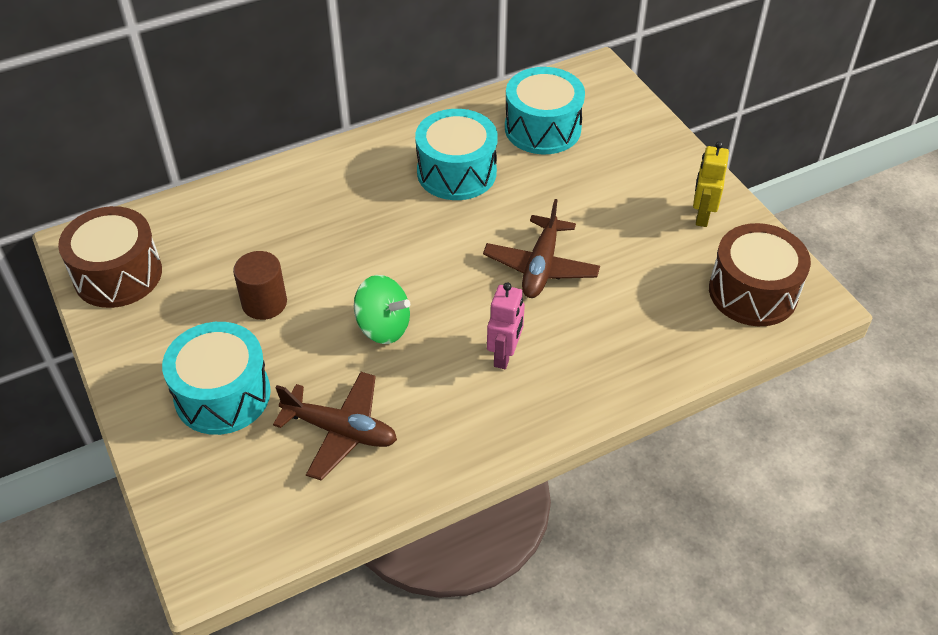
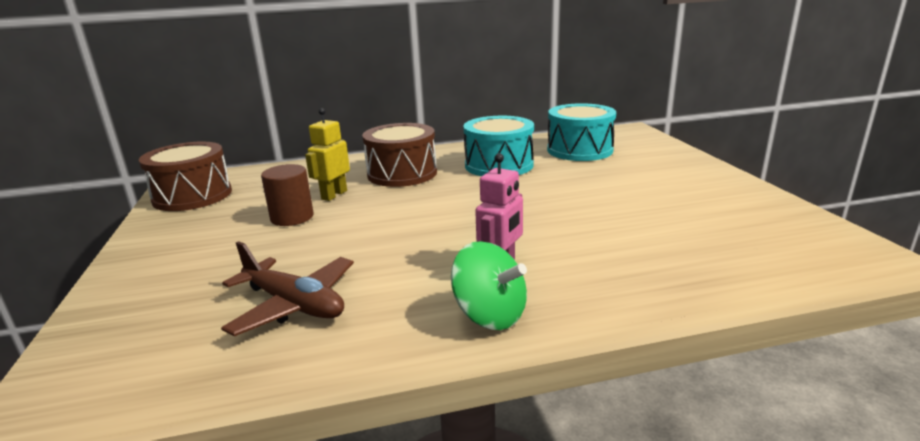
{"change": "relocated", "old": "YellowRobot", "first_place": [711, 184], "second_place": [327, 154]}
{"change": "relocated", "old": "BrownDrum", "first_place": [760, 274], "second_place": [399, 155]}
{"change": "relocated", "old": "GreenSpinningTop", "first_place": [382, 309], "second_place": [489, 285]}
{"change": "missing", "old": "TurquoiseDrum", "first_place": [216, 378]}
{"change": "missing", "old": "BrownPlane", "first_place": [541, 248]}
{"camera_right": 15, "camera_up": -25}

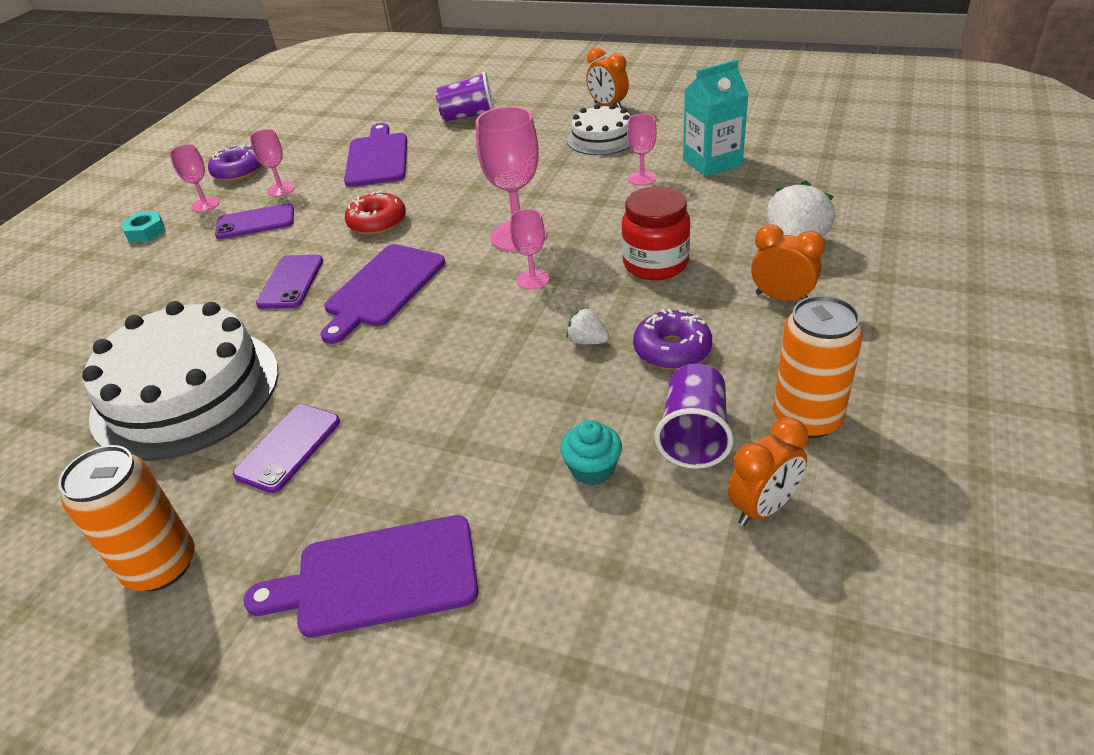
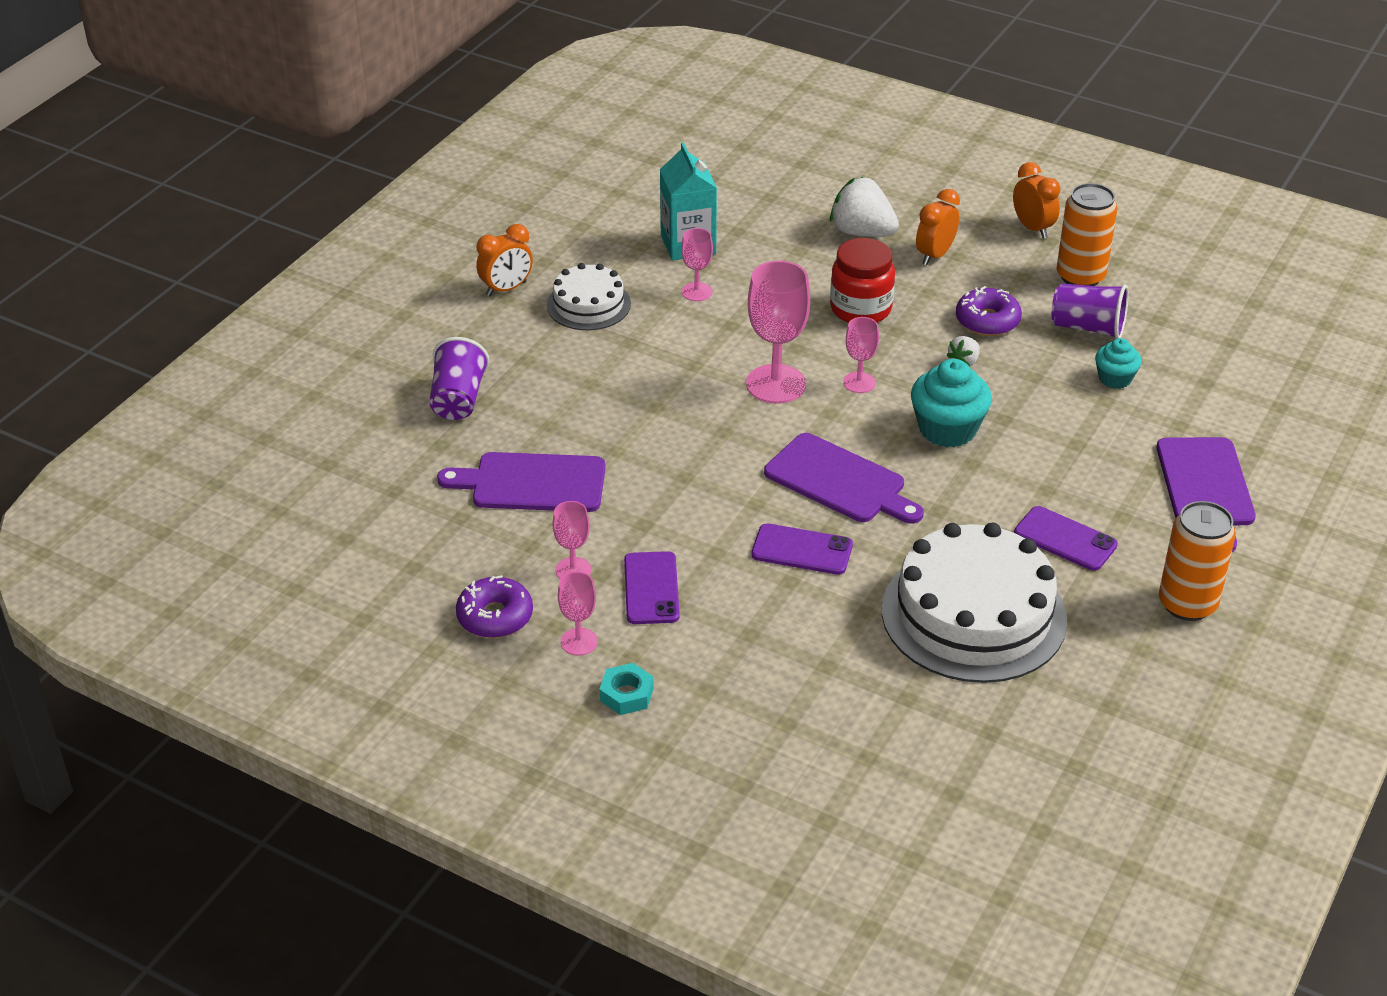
{"change": "appeared", "new": "TurquoiseCupcake", "second_place": [951, 403]}
{"change": "relocated", "old": "OrangeClock", "first_place": [768, 472], "second_place": [1037, 200]}
{"change": "missing", "old": "RedDonut", "first_place": [375, 213]}
{"camera_right": -85, "camera_up": 0}

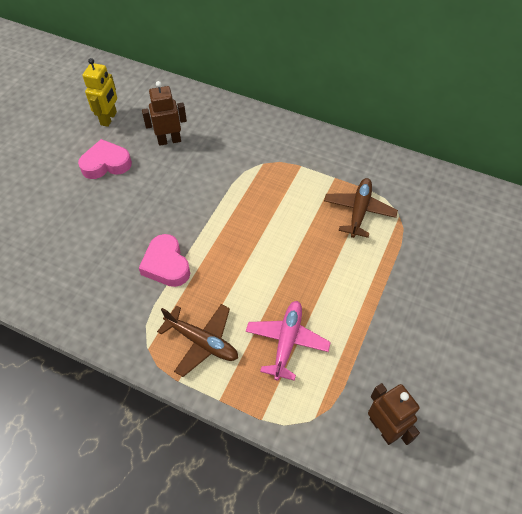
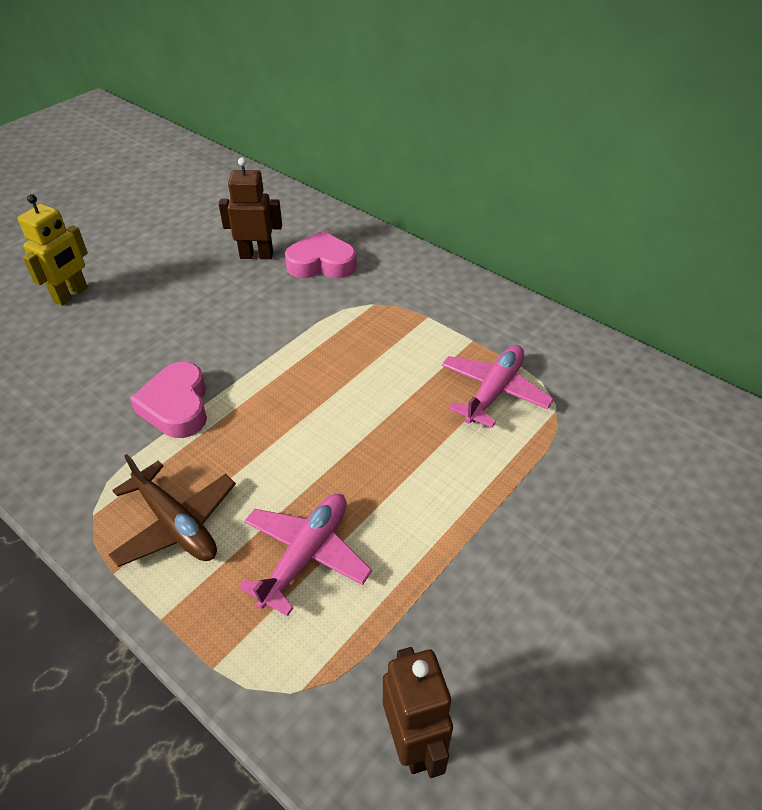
{"change": "relocated", "old": "YellowRobot", "first_place": [100, 92], "second_place": [53, 250]}
{"change": "relocated", "old": "PinkHeart", "first_place": [105, 159], "second_place": [321, 254]}
{"change": "colour", "old": "BrownPlane", "new": "PinkPlane", "first_place": [361, 208], "second_place": [498, 386]}
{"camera_right": 15, "camera_up": -10}

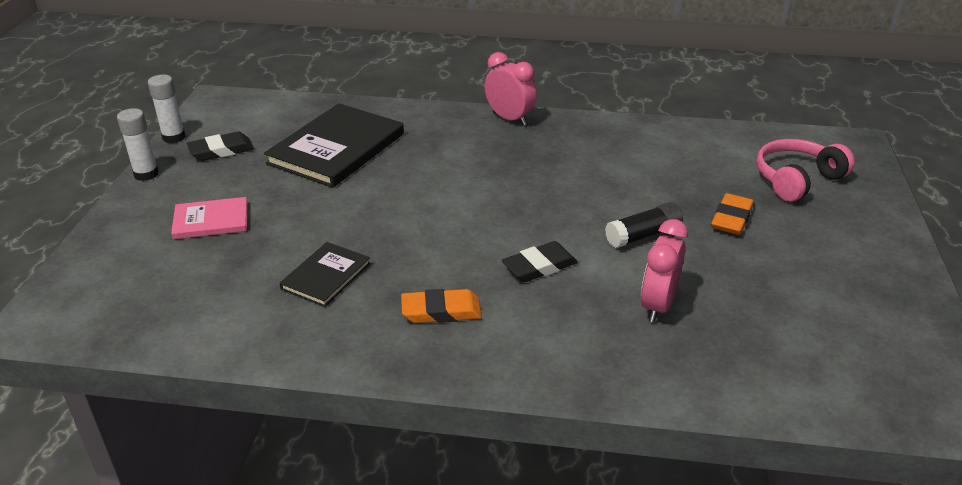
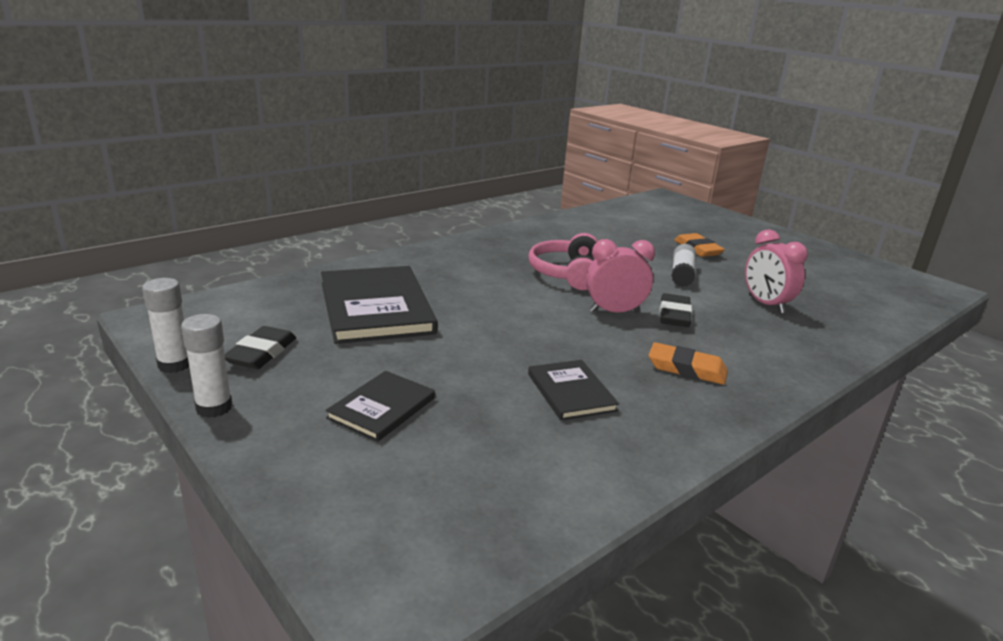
{"change": "colour", "old": "PinkBook", "new": "BlackBook", "first_place": [209, 218], "second_place": [380, 406]}
{"change": "relocated", "old": "PinkHeadphones", "first_place": [805, 170], "second_place": [563, 261]}
{"change": "relocated", "old": "PinkClock", "first_place": [510, 89], "second_place": [620, 276]}
{"change": "spun", "old": "OrangeEraser", "first_place": [441, 306], "second_place": [688, 363], "degrees": 75}
{"change": "colour", "old": "BlackGlueStick", "new": "WhiteGlueStick", "first_place": [644, 225], "second_place": [683, 265]}
{"camera_right": -50, "camera_up": -10}

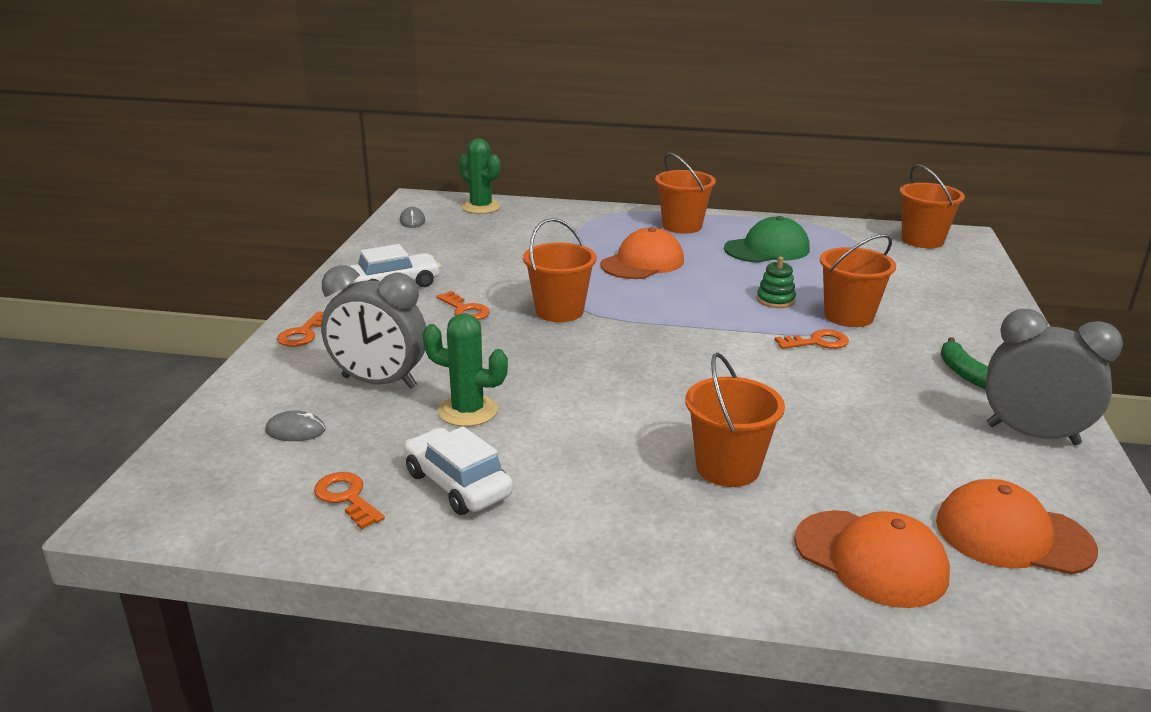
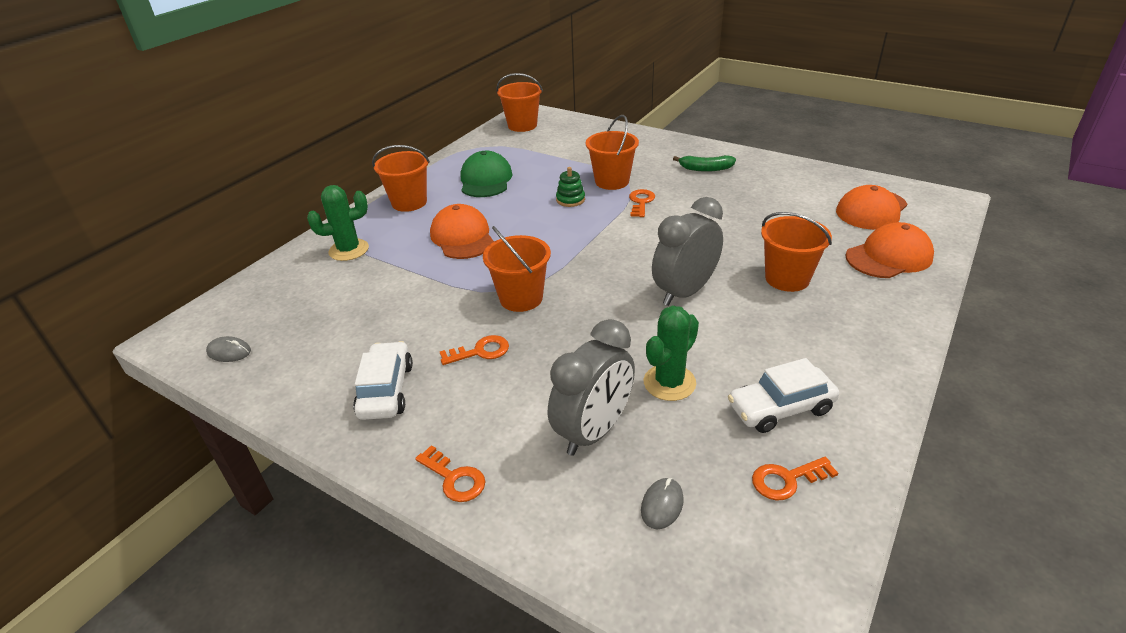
{"change": "relocated", "old": "GreenCactus", "first_place": [479, 176], "second_place": [338, 223]}
{"change": "relocated", "old": "GreyClock", "first_place": [1054, 377], "second_place": [687, 251]}
{"camera_right": -65, "camera_up": 10}

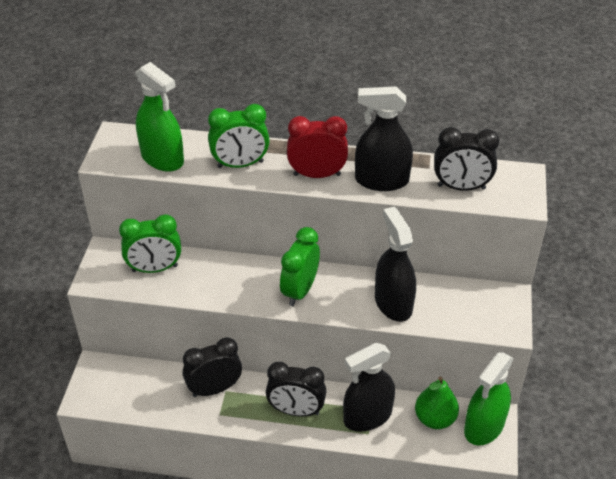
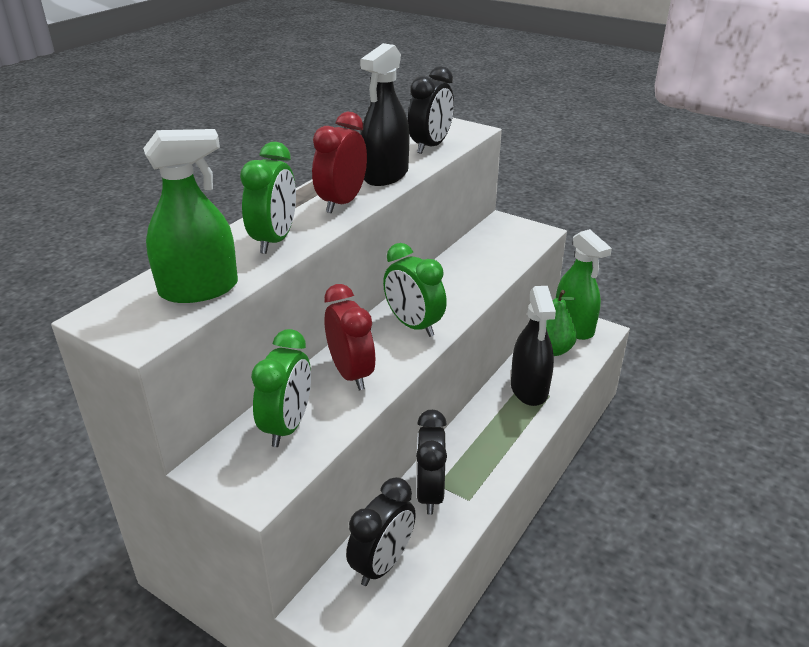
{"change": "appeared", "new": "RedClock", "second_place": [349, 337]}
{"change": "relocated", "old": "BlackClock", "first_place": [296, 389], "second_place": [381, 531]}
{"change": "missing", "old": "BlackSprayBottle", "first_place": [395, 264]}
{"camera_right": -65, "camera_up": -10}

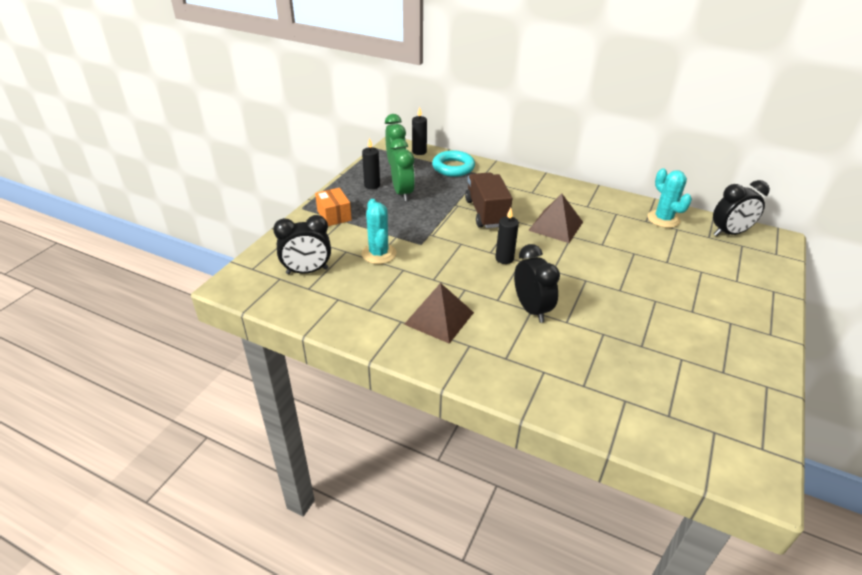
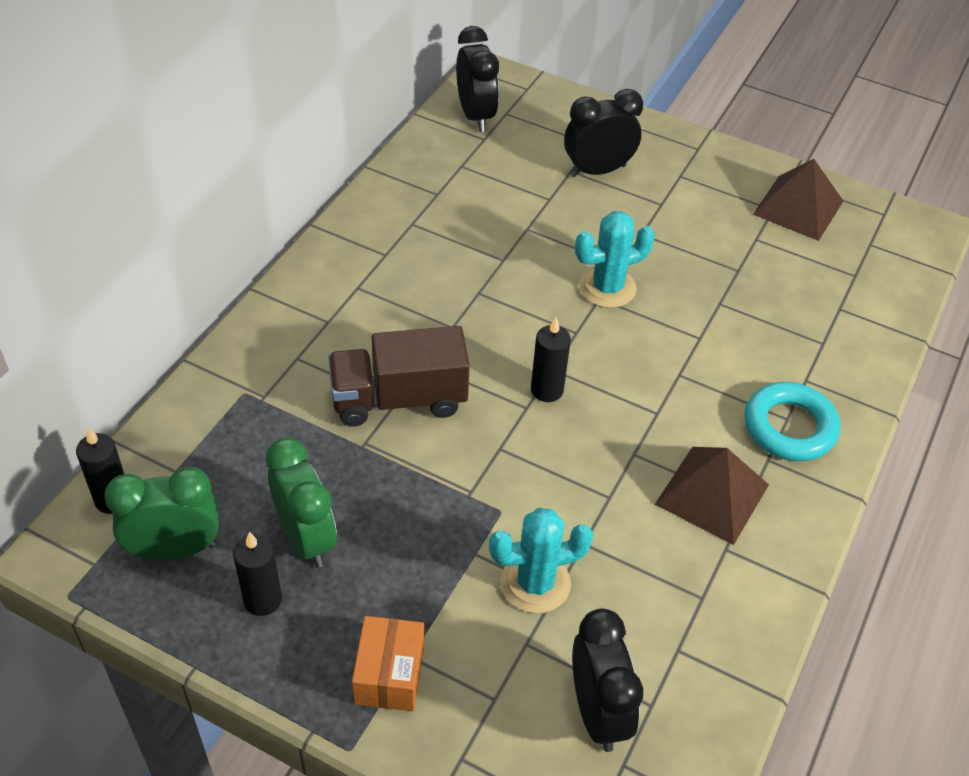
{"change": "spun", "old": "GreenClock", "first_place": [402, 169], "second_place": [301, 503], "degrees": 75}
{"change": "spun", "old": "OrangeBox", "first_place": [333, 207], "second_place": [388, 663], "degrees": -60}
{"change": "relocated", "old": "BlackClock", "first_place": [537, 283], "second_place": [603, 133]}
{"change": "relocated", "old": "TurquoiseCactus", "first_place": [669, 198], "second_place": [615, 259]}
{"change": "relocated", "old": "TurquoiseRing", "first_place": [453, 163], "second_place": [792, 421]}
{"change": "relocated", "old": "BrownPyramid", "first_place": [555, 218], "second_place": [798, 200]}
{"camera_right": -90, "camera_up": 10}

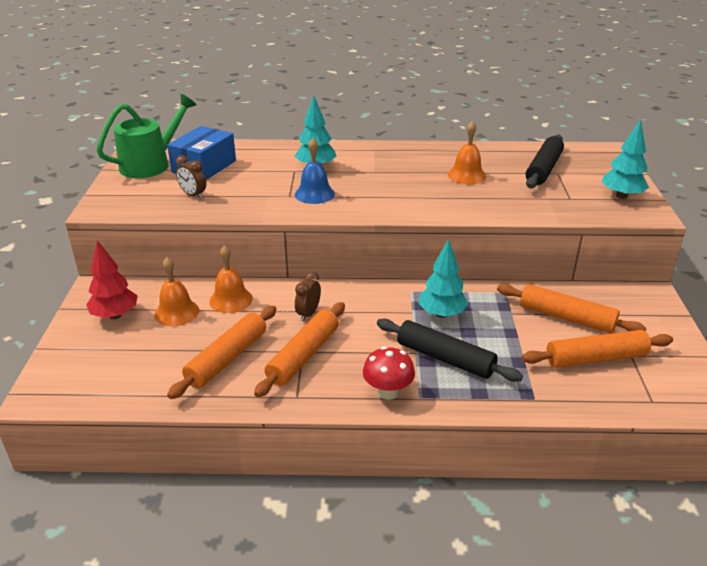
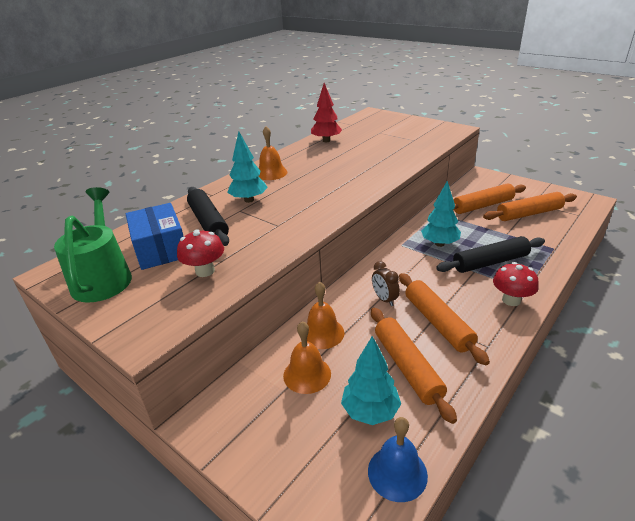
{"change": "exchanged", "old": "BrownClock", "new": "RedMushroom", "first_place": [191, 177], "second_place": [200, 253]}
{"change": "relocated", "old": "BlackRollingPin", "first_place": [545, 161], "second_place": [208, 216]}
{"change": "relocated", "old": "OrangeBell", "first_place": [467, 152], "second_place": [273, 153]}
{"change": "relocated", "old": "RedTree", "first_place": [112, 279], "second_place": [326, 112]}
{"change": "relocated", "old": "TurquoiseTree", "first_place": [625, 159], "second_place": [371, 380]}
{"change": "relocated", "old": "BlueBell", "first_place": [315, 171], "second_place": [398, 459]}
{"change": "spun", "old": "OrangeRollingPin", "first_place": [597, 349], "second_place": [530, 206], "degrees": 45}
{"camera_right": -50, "camera_up": 0}

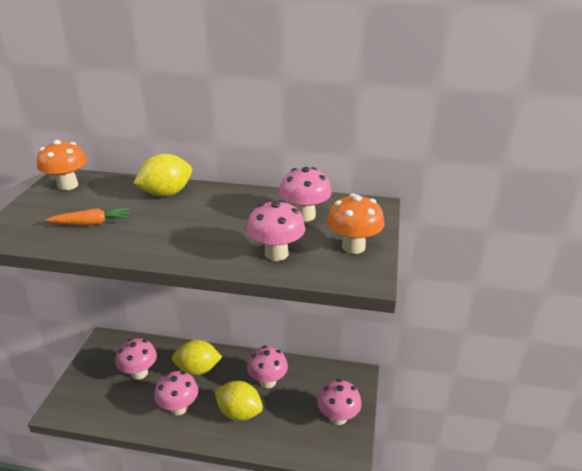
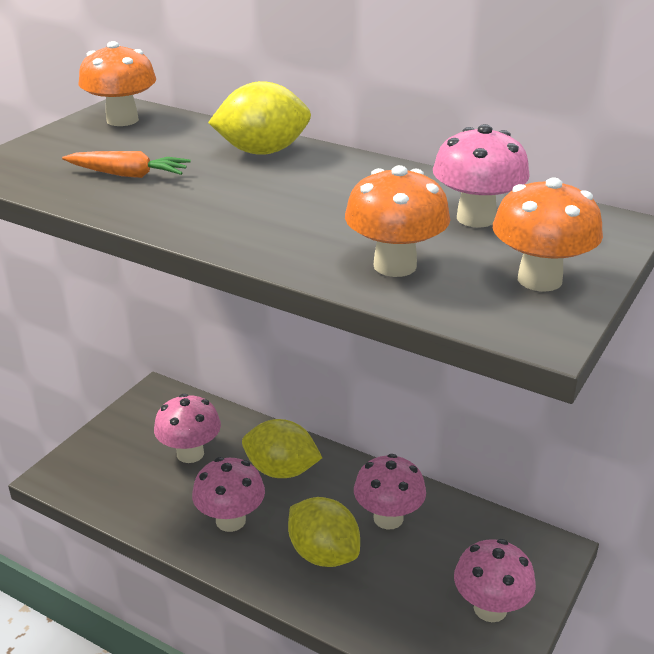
{"change": "colour", "old": "PinkMushroom", "new": "OrangeMushroom", "first_place": [276, 230], "second_place": [397, 221]}
{"camera_right": 20, "camera_up": 0}

